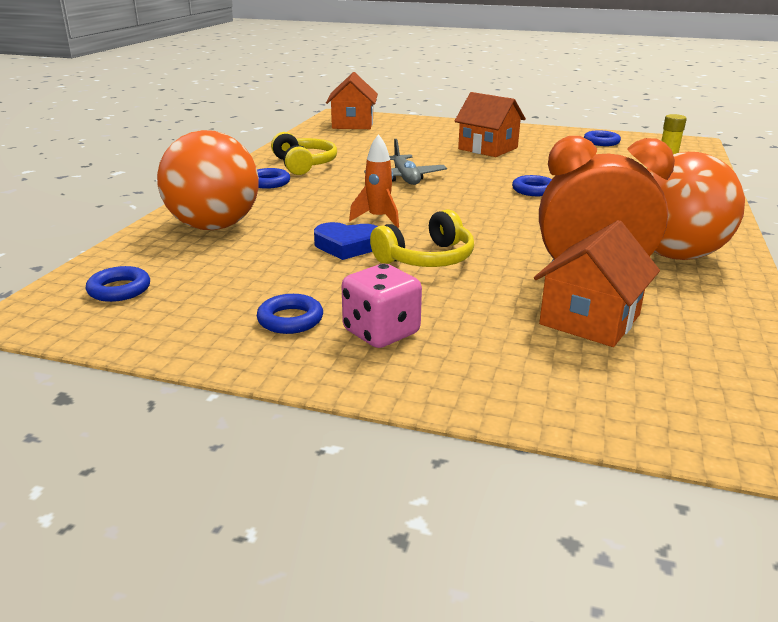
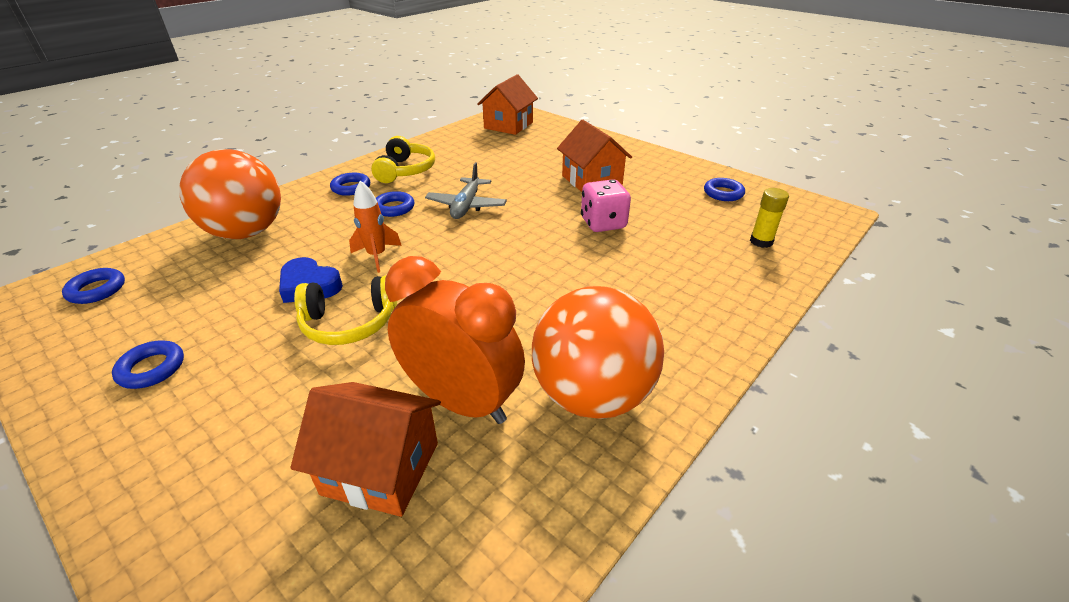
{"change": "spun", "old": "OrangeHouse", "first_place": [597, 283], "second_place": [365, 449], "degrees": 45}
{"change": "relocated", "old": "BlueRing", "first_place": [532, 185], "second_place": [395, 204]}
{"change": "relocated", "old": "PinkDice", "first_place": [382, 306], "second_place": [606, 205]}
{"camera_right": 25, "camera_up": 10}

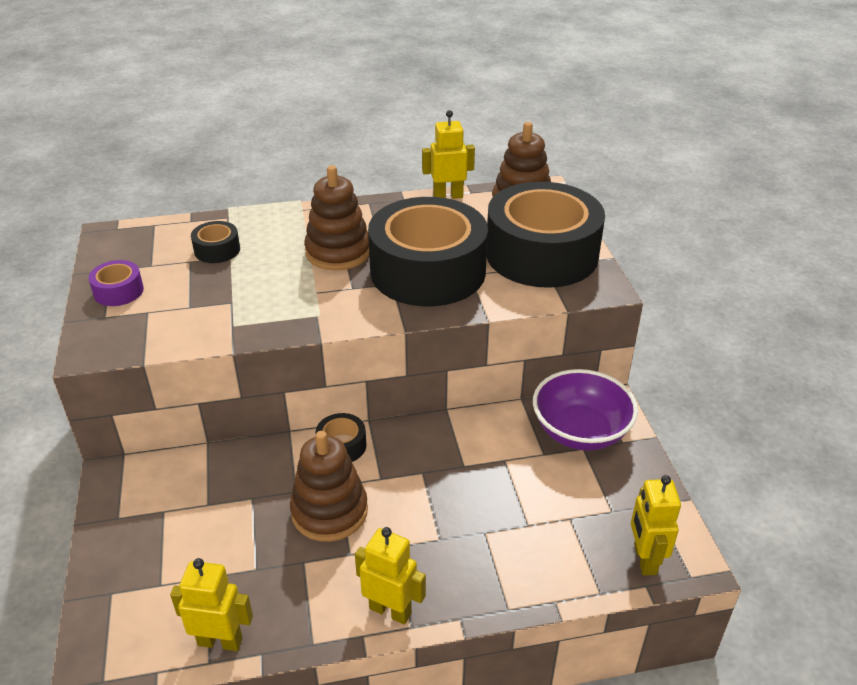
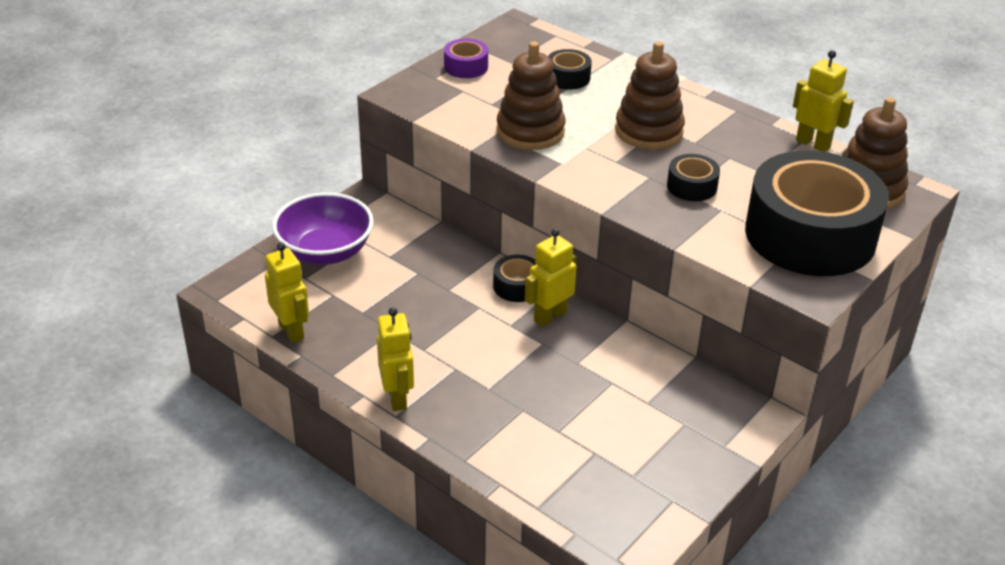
{"change": "relocated", "old": "PurpleBowl", "first_place": [585, 410], "second_place": [323, 228]}
{"change": "relocated", "old": "BrownStackingToy", "first_place": [329, 486], "second_place": [530, 95]}
{"change": "relocated", "old": "YellowRobot", "first_place": [656, 525], "second_place": [551, 278]}
{"change": "size", "old": "BlackTape", "first_place": [428, 251], "second_place": [693, 177], "factor": 0.41}
{"camera_right": 50, "camera_up": 0}

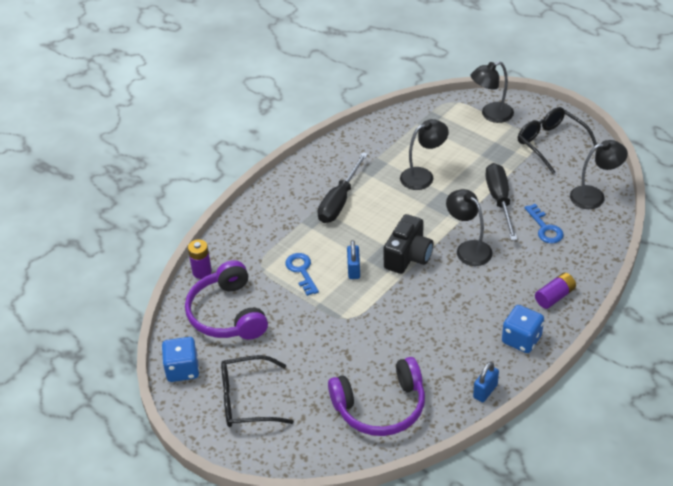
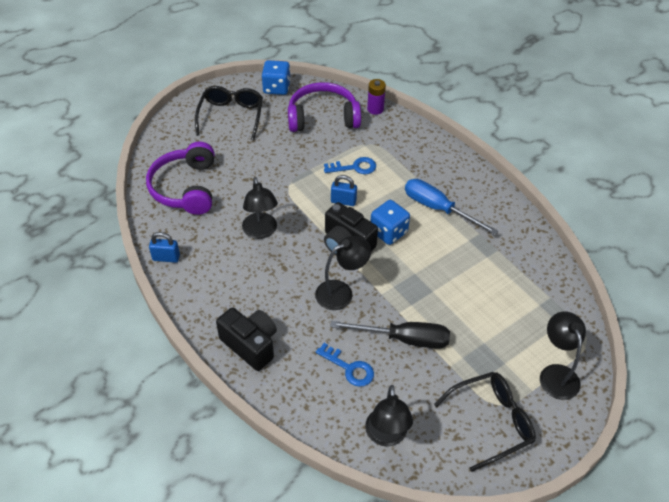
{"change": "spun", "old": "BluePadlock", "first_place": [486, 382], "second_place": [164, 247], "degrees": -45}
{"change": "exchanged", "old": "PurpleBattery", "new": "BlackCamera", "first_place": [555, 291], "second_place": [246, 339]}
{"change": "relocated", "old": "BlackLamp", "first_place": [424, 154], "second_place": [260, 208]}
{"change": "spun", "old": "BlueKey", "first_place": [544, 223], "second_place": [345, 365], "degrees": -135}
{"change": "relocated", "old": "BlueDice", "first_place": [523, 329], "second_place": [390, 222]}
{"change": "colour", "old": "BlackScrewdriver", "new": "BlueScrewdriver", "first_place": [342, 187], "second_place": [451, 207]}
{"camera_right": 100, "camera_up": 5}

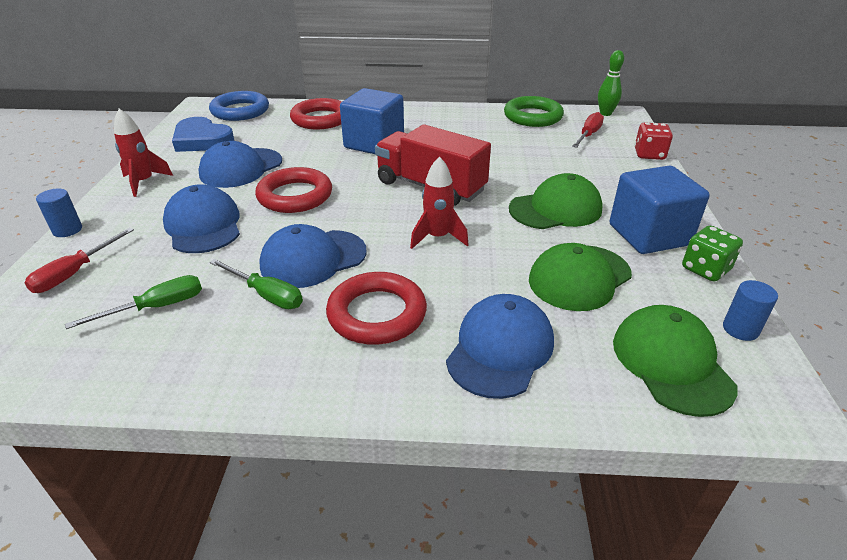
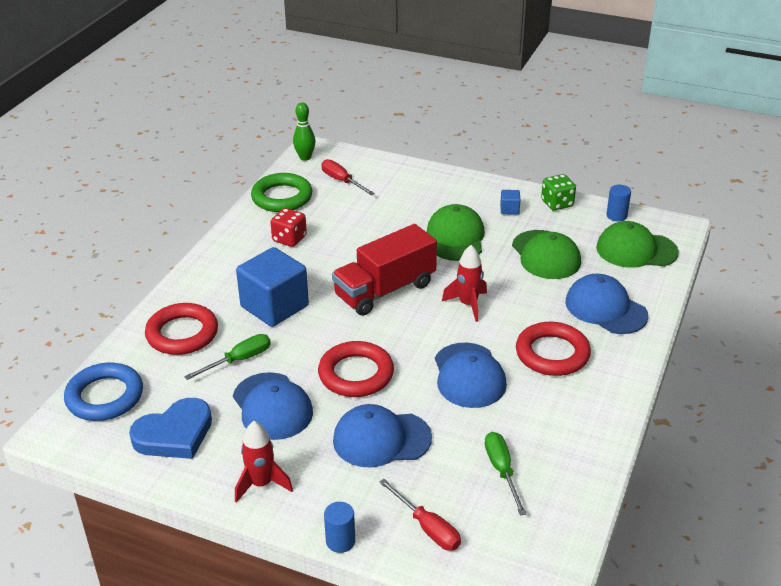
{"change": "relocated", "old": "GreenScrewdriver", "first_place": [256, 284], "second_place": [227, 357]}
{"change": "relocated", "old": "RedDice", "first_place": [654, 141], "second_place": [288, 227]}
{"change": "size", "old": "BlueCube", "first_place": [660, 210], "second_place": [510, 202], "factor": 0.41}
{"camera_right": -70, "camera_up": 0}

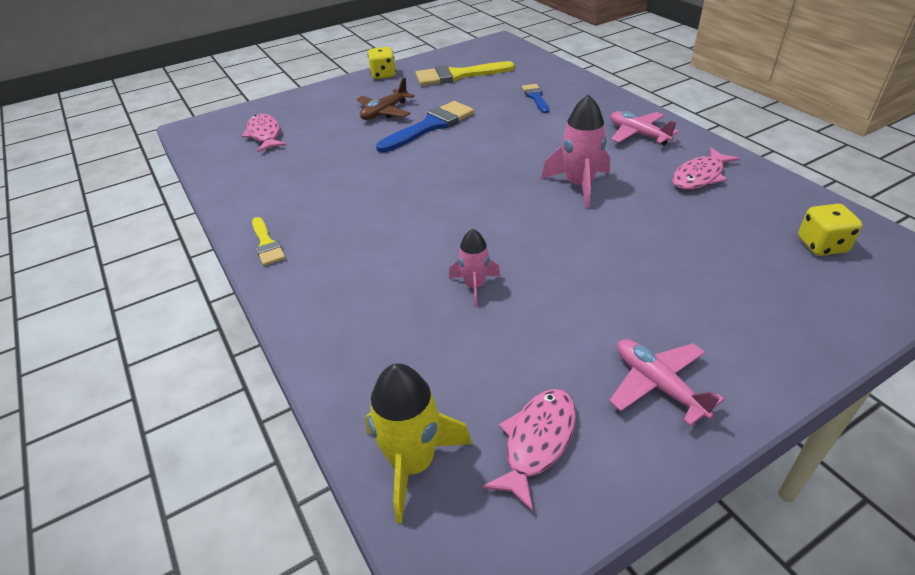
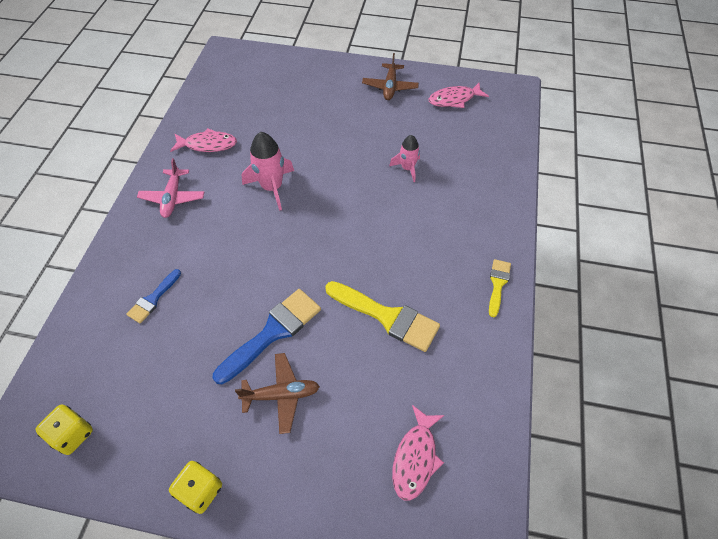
{"change": "relocated", "old": "YellowDice", "first_place": [830, 230], "second_place": [64, 429]}
{"change": "spun", "old": "BlueBrush", "first_place": [425, 127], "second_place": [267, 336], "degrees": 135}
{"change": "relocated", "old": "YellowBrush", "first_place": [465, 73], "second_place": [382, 316]}
{"change": "colour", "old": "PinkPlane", "new": "BrownPlane", "first_place": [667, 382], "second_place": [390, 76]}
{"change": "missing", "old": "YellowRocket", "first_place": [418, 443]}
{"camera_right": -140, "camera_up": 15}

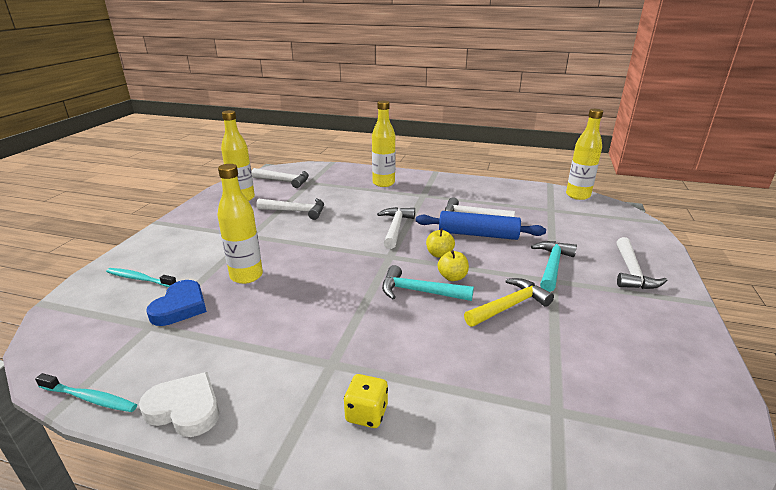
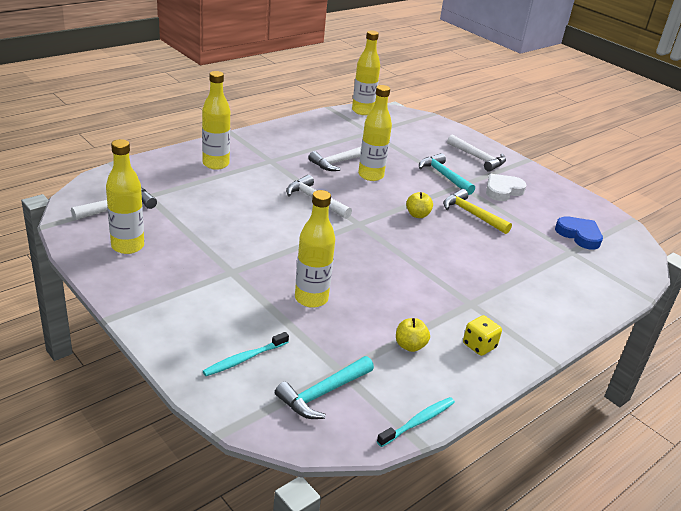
{"change": "relocated", "old": "TurquoiseHammer", "first_place": [428, 283], "second_place": [324, 387]}
{"change": "exchanged", "old": "BlueRollingPin", "new": "YellowBottle", "first_place": [481, 225], "second_place": [375, 133]}
{"change": "relocated", "old": "YellowApple", "first_place": [440, 243], "second_place": [413, 335]}
{"change": "spun", "old": "YellowHammer", "first_place": [509, 302], "second_place": [477, 211], "degrees": -45}
{"change": "relocated", "old": "YellowDice", "first_place": [366, 401], "second_place": [482, 335]}
{"change": "relocated", "old": "WhiteHeart", "first_place": [179, 404], "second_place": [506, 187]}
{"change": "relocated", "old": "BlueHeart", "first_place": [176, 303], "second_place": [579, 232]}
{"change": "missing", "old": "WhiteHammer", "first_place": [290, 209]}
{"camera_right": -60, "camera_up": 5}

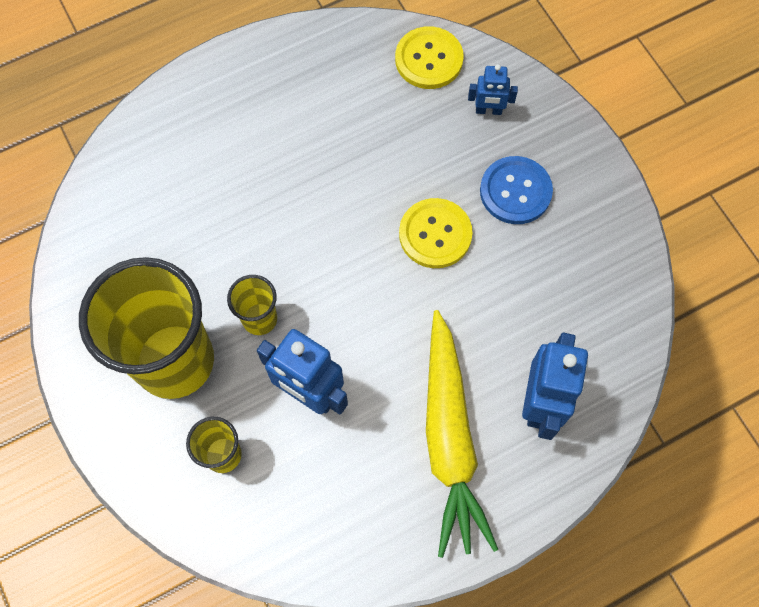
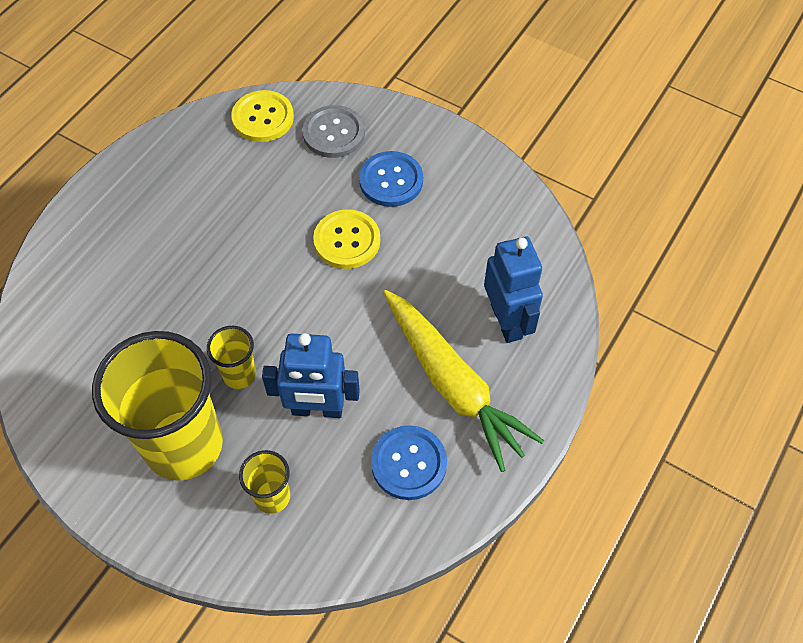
{"change": "exchanged", "old": "BlueRobot", "new": "GreyButton", "first_place": [493, 89], "second_place": [333, 131]}
{"change": "appeared", "new": "BlueButton", "second_place": [409, 462]}
{"camera_right": -30, "camera_up": -10}

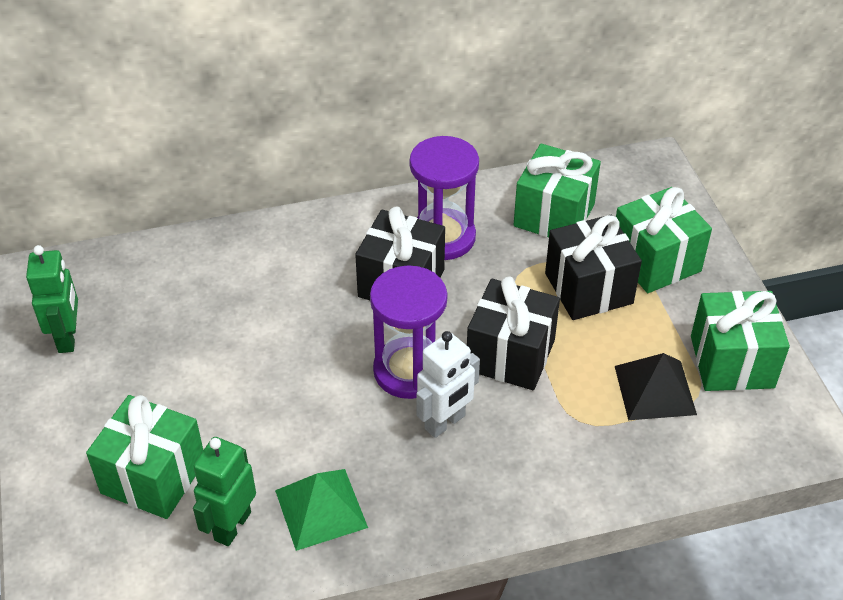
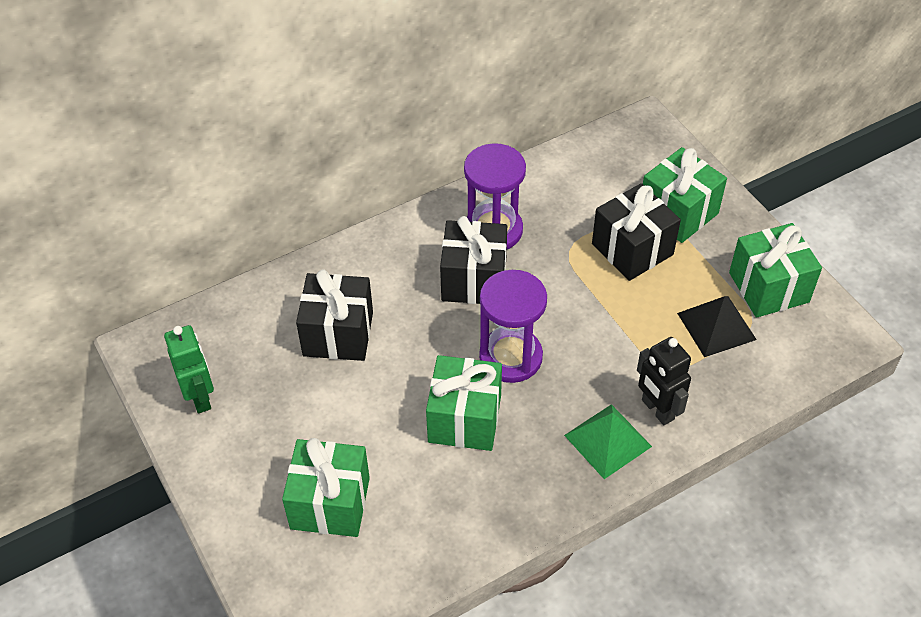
{"change": "relocated", "old": "BlackGift", "first_place": [513, 333], "second_place": [334, 315]}
{"change": "relocated", "old": "GreenGift", "first_place": [557, 190], "second_place": [464, 403]}
{"change": "relocated", "old": "GreenPyramid", "first_place": [321, 510], "second_place": [608, 441]}
{"change": "appeared", "new": "BlackRobot", "second_place": [664, 381]}
{"change": "missing", "old": "GreenRobot", "first_place": [224, 491]}
{"change": "missing", "old": "WhiteRobot", "first_place": [448, 384]}
{"camera_right": -15, "camera_up": 5}

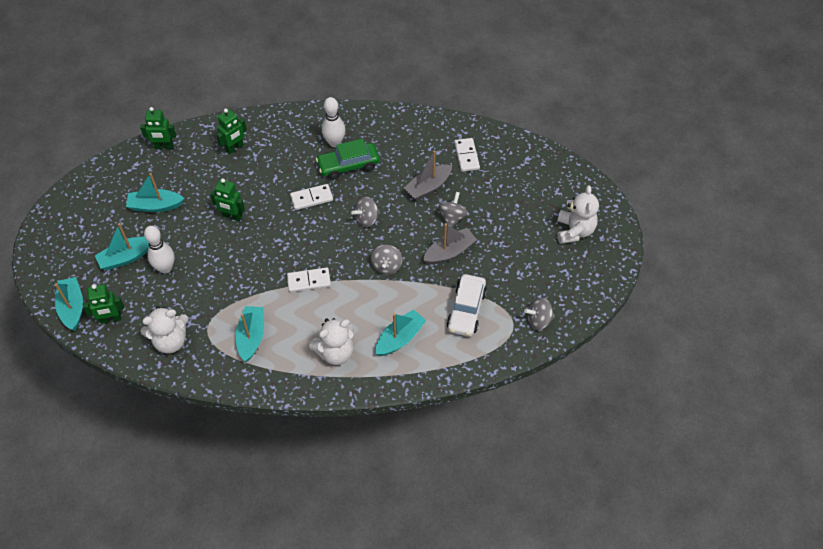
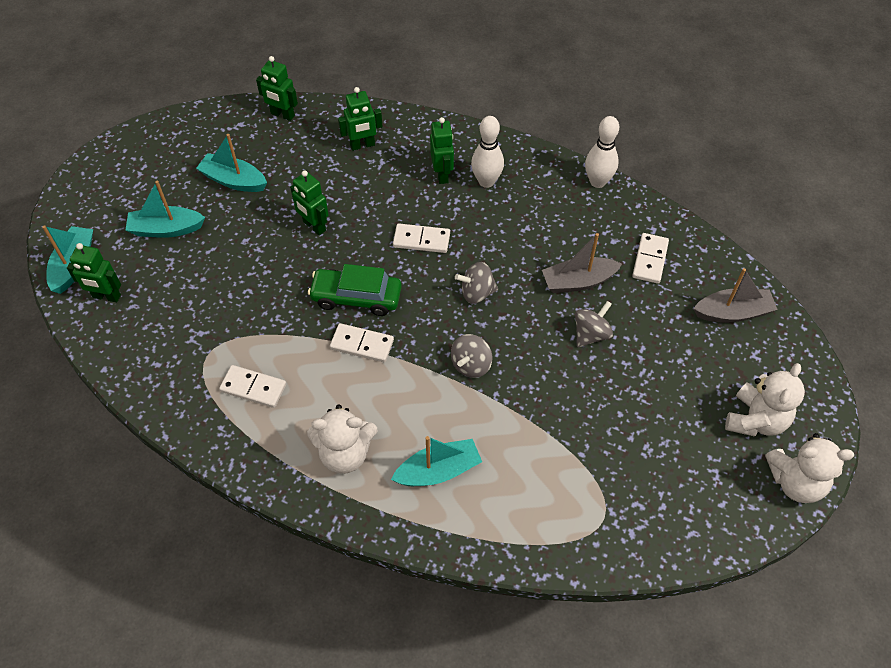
{"change": "exchanged", "old": "TurquoiseBoat", "new": "WhiteDomino", "first_place": [249, 334], "second_place": [252, 386]}
{"change": "relocated", "old": "GreenCar", "first_place": [348, 159], "second_place": [355, 290]}
{"change": "appeared", "new": "GreenRobot", "second_place": [442, 150]}
{"change": "relocated", "old": "WhiteBowlingPin", "first_place": [159, 250], "second_place": [602, 152]}
{"change": "relocated", "old": "GreyBoat", "first_place": [450, 243], "second_place": [735, 295]}
{"change": "relocated", "old": "WhiteTeddyBear", "first_place": [164, 330], "second_place": [809, 468]}
{"change": "missing", "old": "WhiteCar", "first_place": [467, 305]}
{"change": "missing", "old": "GreySpinningTop", "first_place": [539, 314]}
{"camera_right": 25, "camera_up": 0}

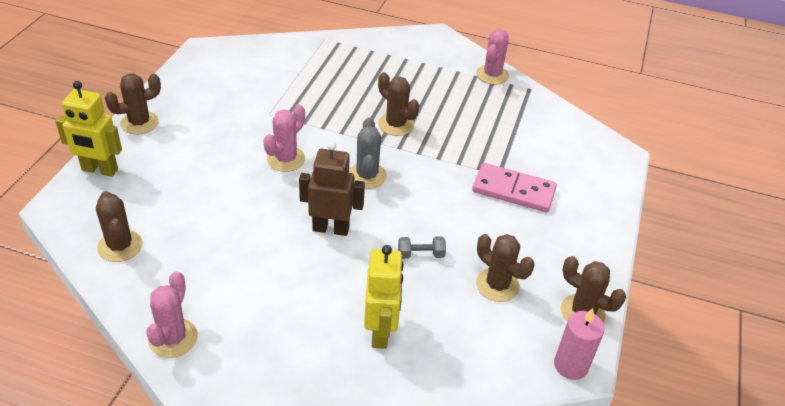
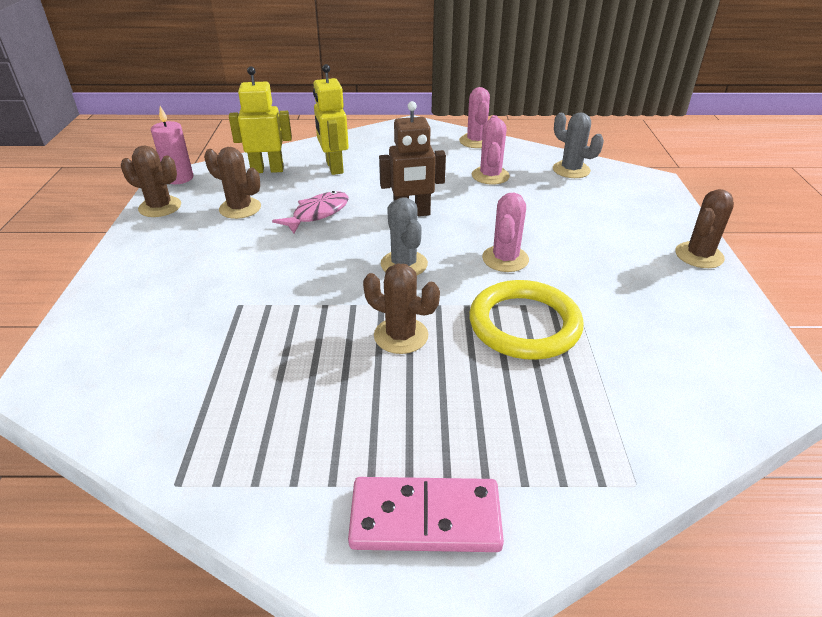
{"change": "relocated", "old": "YellowRobot", "first_place": [88, 129], "second_place": [260, 119]}
{"change": "exchanged", "old": "GreyDumbbell", "new": "PinkFish", "first_place": [422, 247], "second_place": [310, 212]}
{"change": "relocated", "old": "PinkDomino", "first_place": [514, 187], "second_place": [426, 514]}
{"change": "appeared", "new": "YellowRing", "second_place": [526, 320]}
{"change": "relocated", "old": "PinkCactus", "first_place": [492, 57], "second_place": [491, 150]}
{"change": "colour", "old": "BrownCactus", "new": "GreyCactus", "first_place": [119, 226], "second_place": [578, 145]}
{"camera_right": 165, "camera_up": -5}

